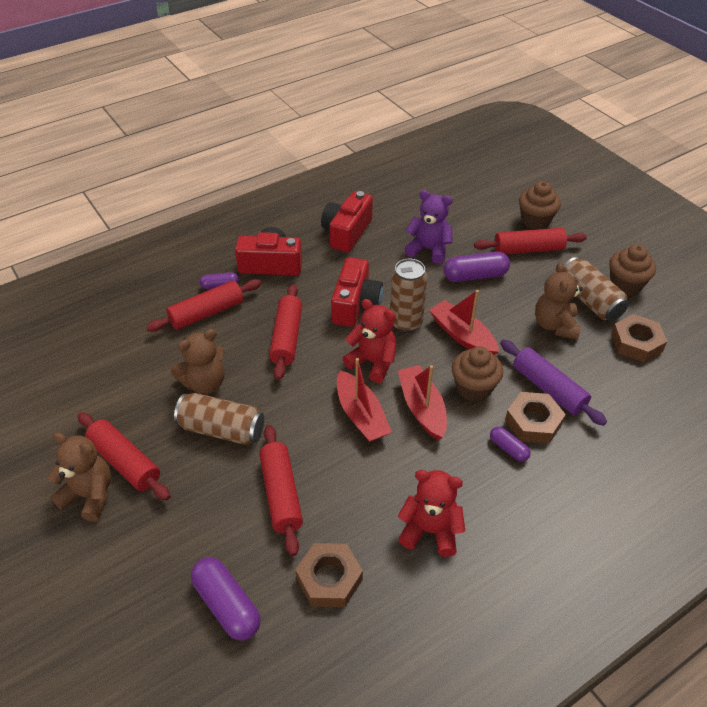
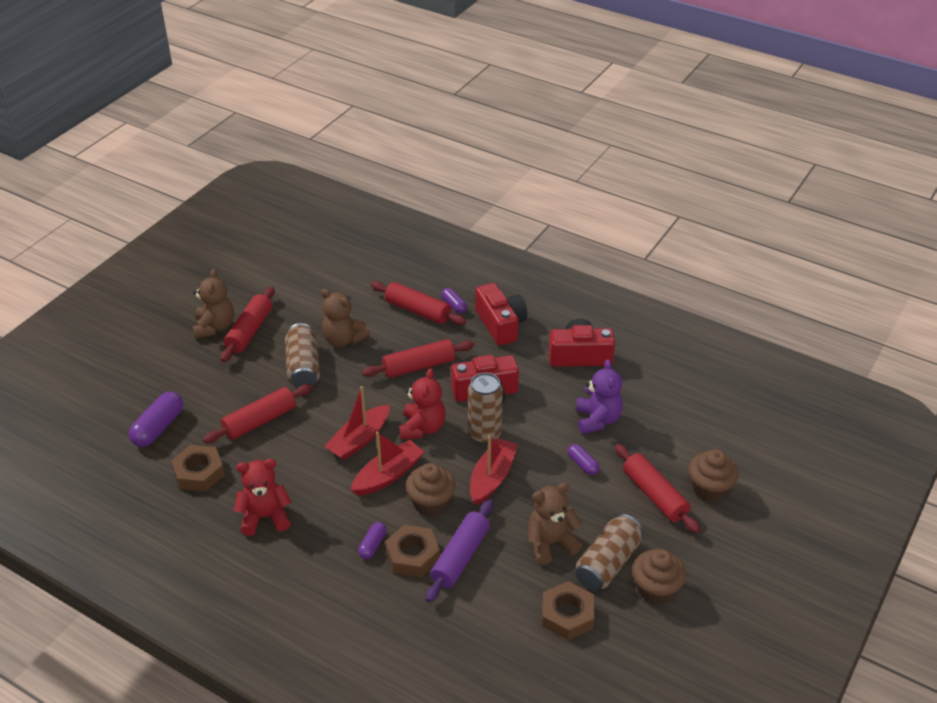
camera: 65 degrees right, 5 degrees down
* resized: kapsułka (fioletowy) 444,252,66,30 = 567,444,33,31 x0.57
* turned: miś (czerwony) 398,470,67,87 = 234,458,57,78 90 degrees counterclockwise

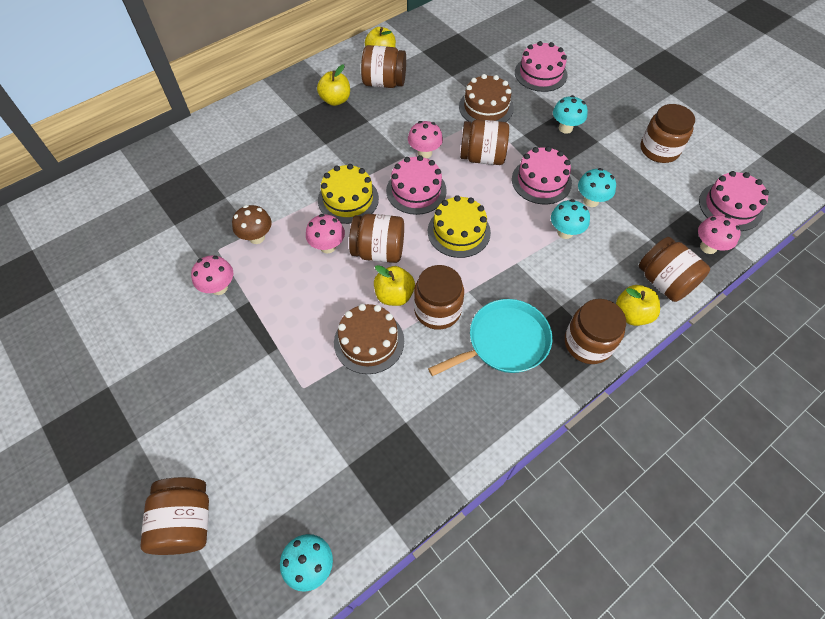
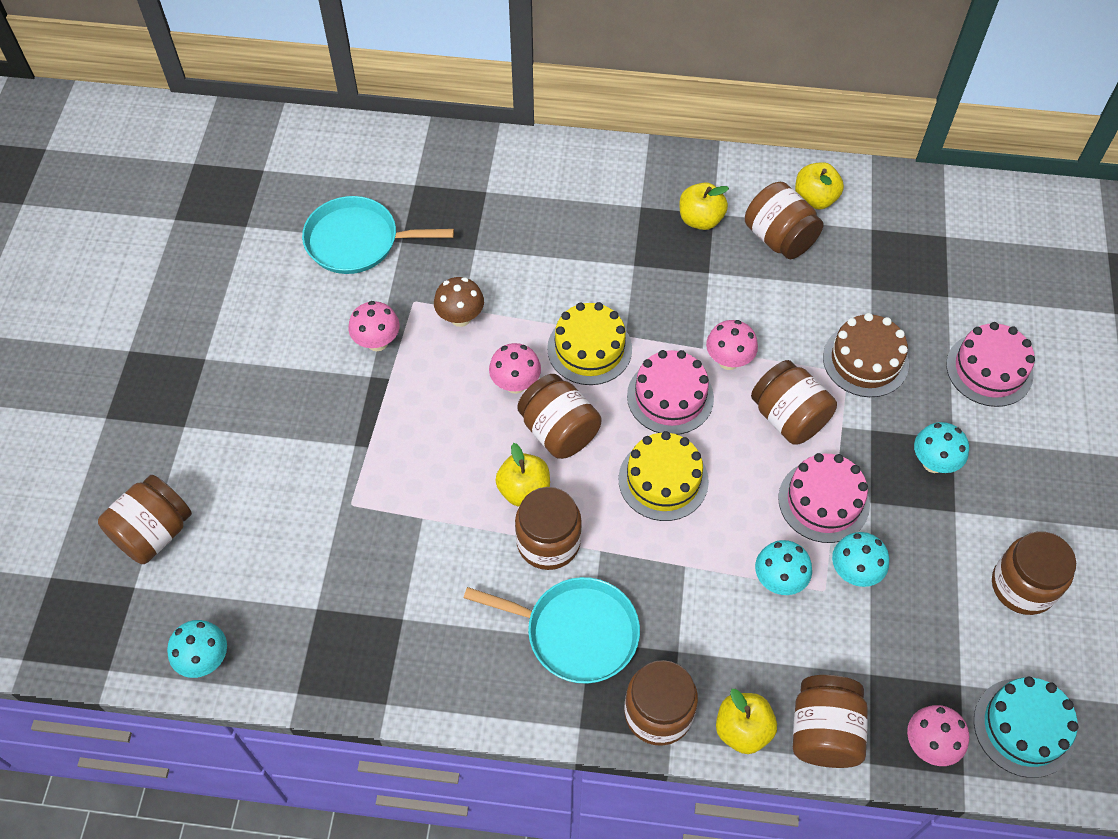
camera: 45 degrees right, 0 degrees up
* recoloured: tort (różowy) 699,171,70,60 to tort (turkusowy) 974,677,105,101
* removed: tort (brązowy) 334,304,70,70
* added: patelnia (turkusowy) 302,196,152,78

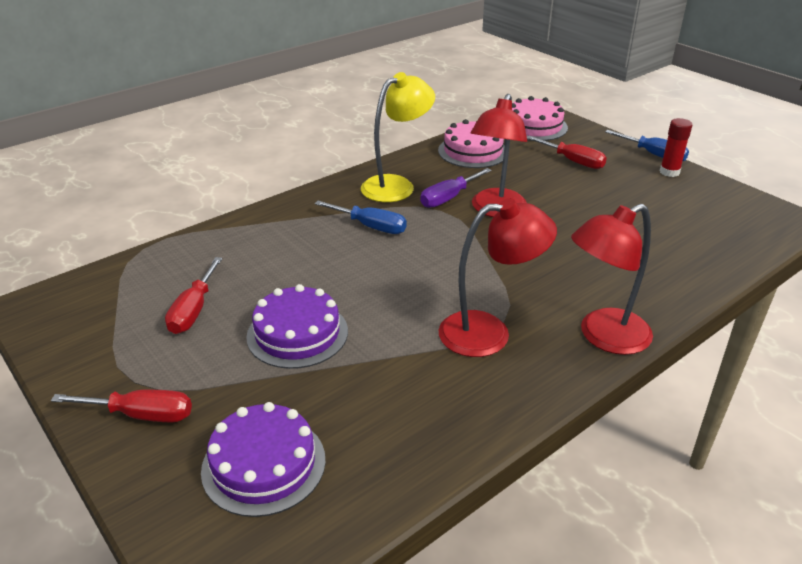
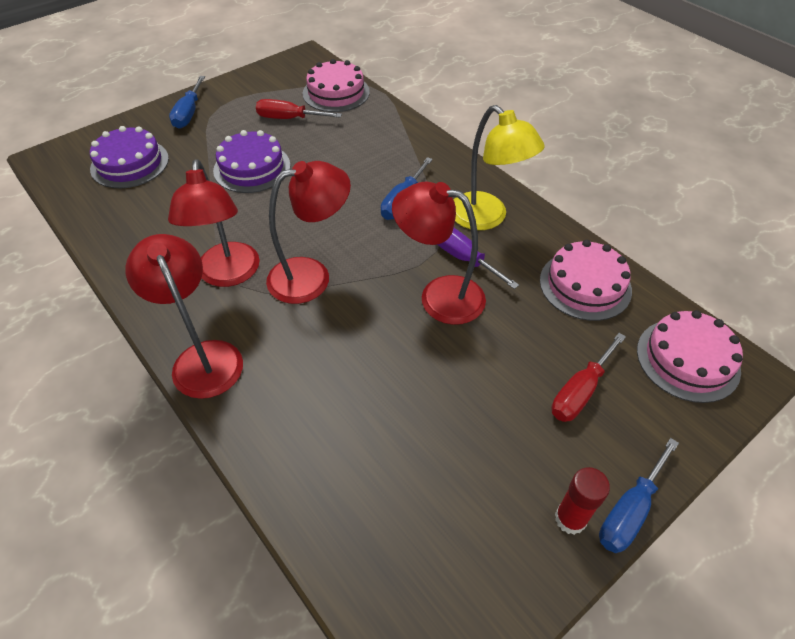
camera: 90 degrees right, 15 degrees up
* recoloured: śrubokręt (czerwony) 51,389,141,33 to śrubokręt (niebieski) 169,76,36,53
* added: tort (różowy) 302,59,68,53
* added: lampka (czerwony) 266,161,85,143

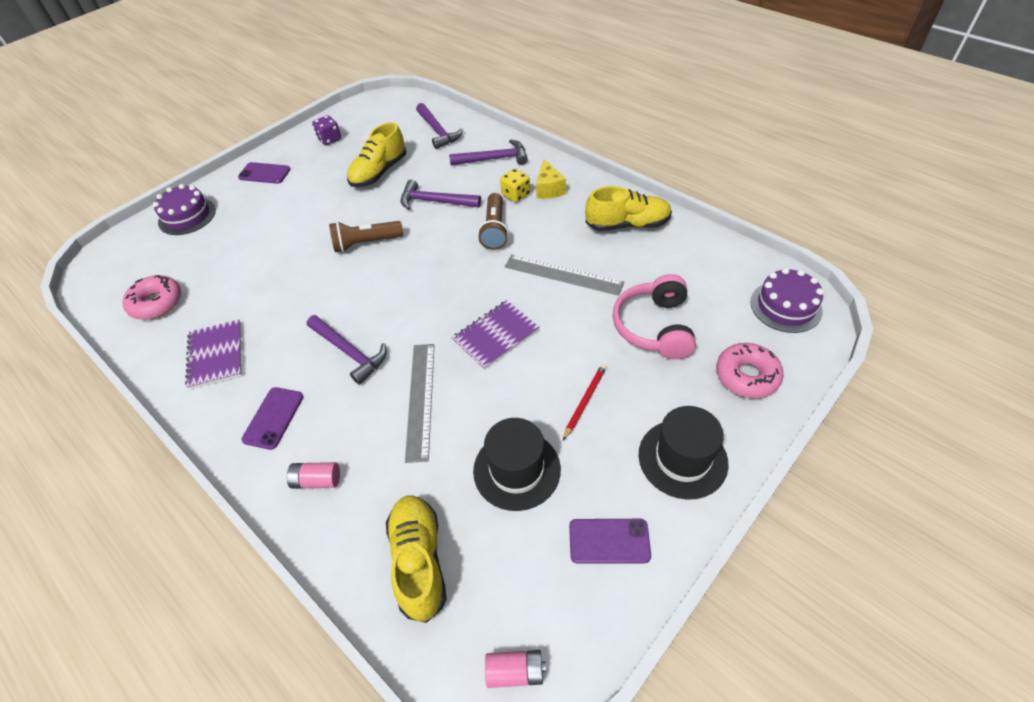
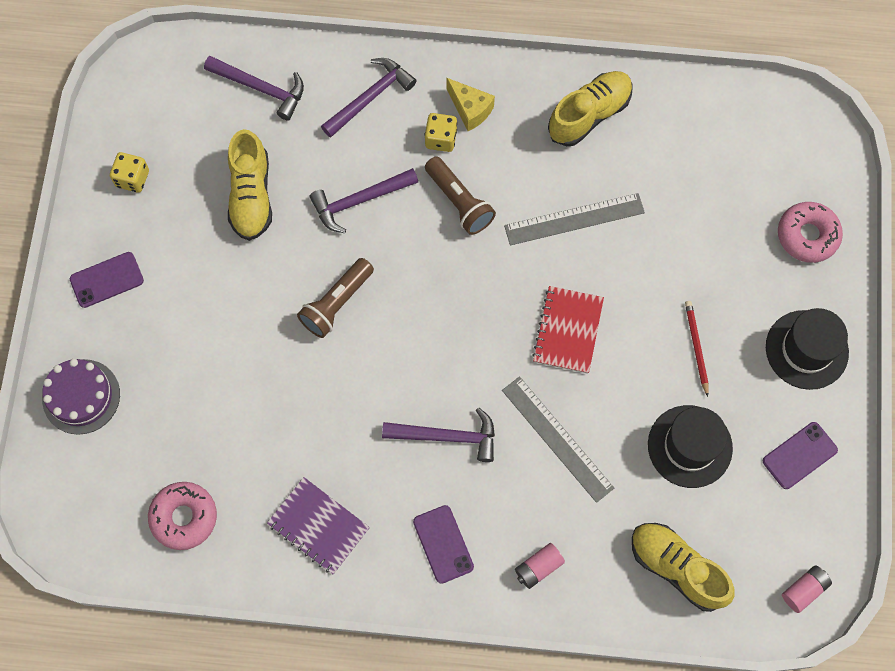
camera: 40 degrees left, 20 degrees up
* recoloured: kostka do gry (fioletowy) 312,115,29,30 to kostka do gry (żółty) 110,152,39,41
* removed: tort (fioletowy) 751,268,73,65
* removed: słuchawki (różowy) 613,274,83,85
* recoloured: zeszyt (fioletowy) 452,300,88,70 to zeszyt (czerwony) 532,286,72,88

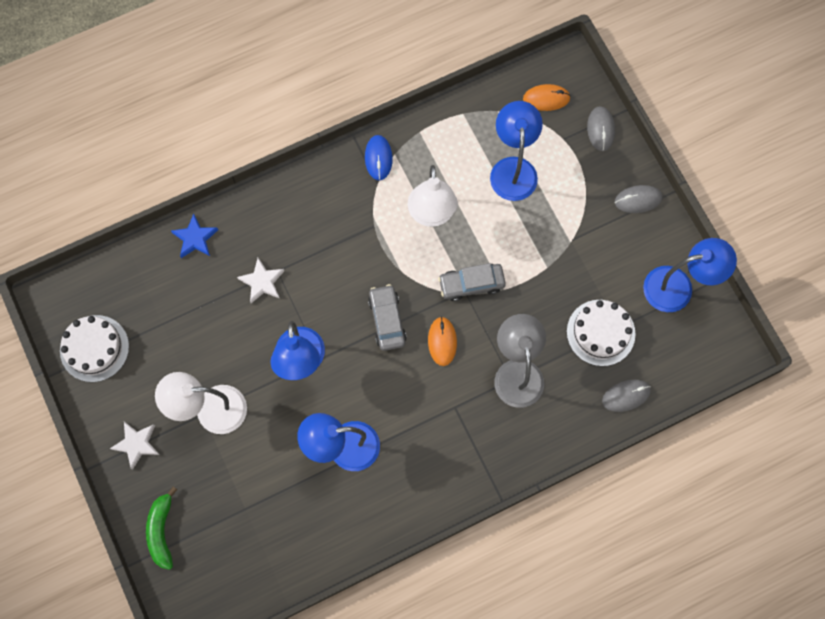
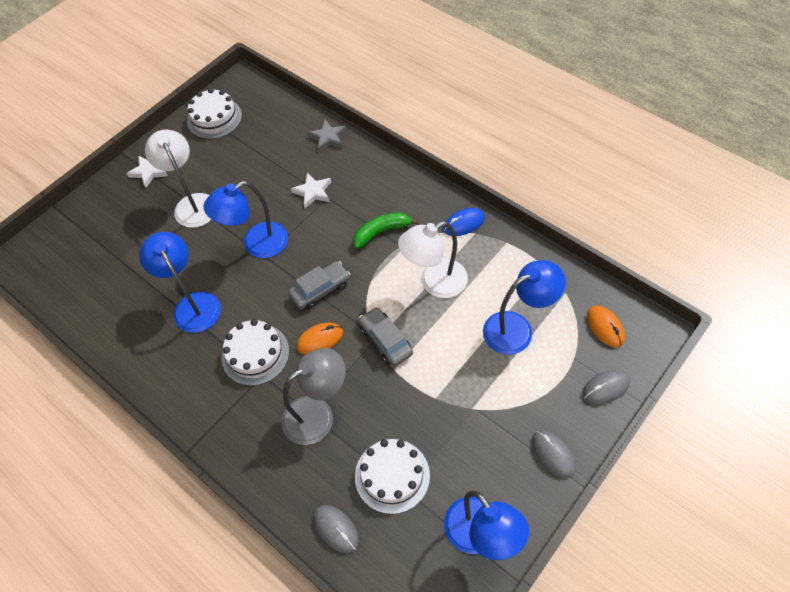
camera: 70 degrees right, 15 degrees down
* recoloured: gwiazda (niebieski) 171,214,47,44 to gwiazda (szary) 307,120,40,32
* moved: banan (zielony) 146,487,31,83 to 353,212,67,37
* added: tort (biały) 221,319,68,67

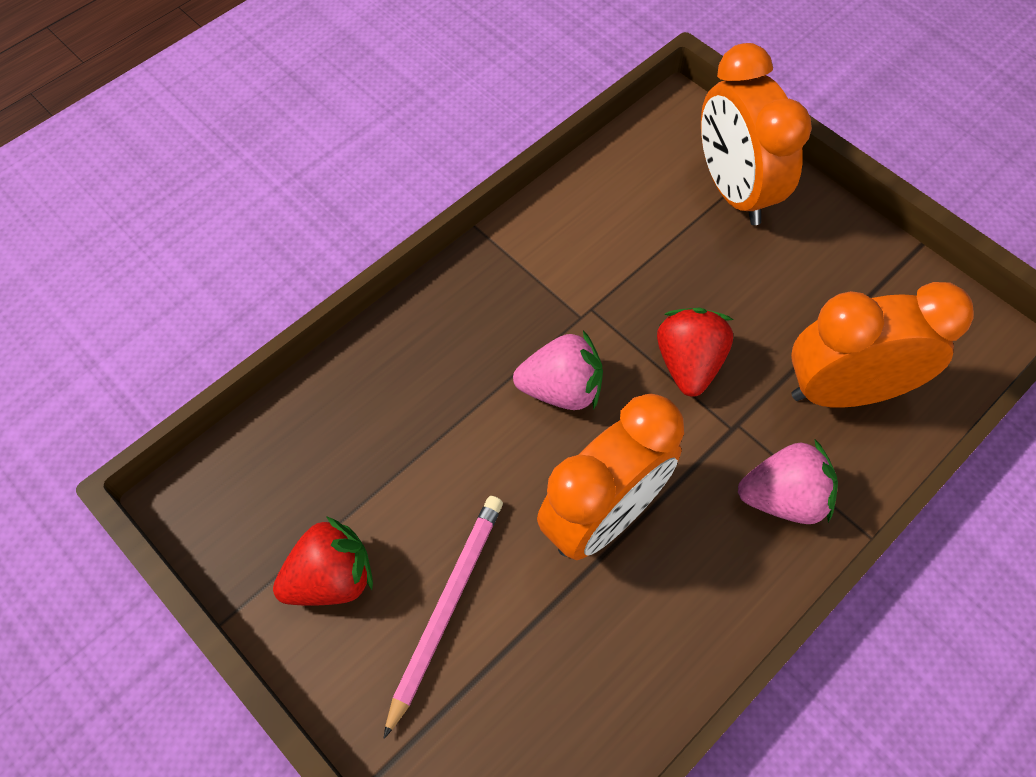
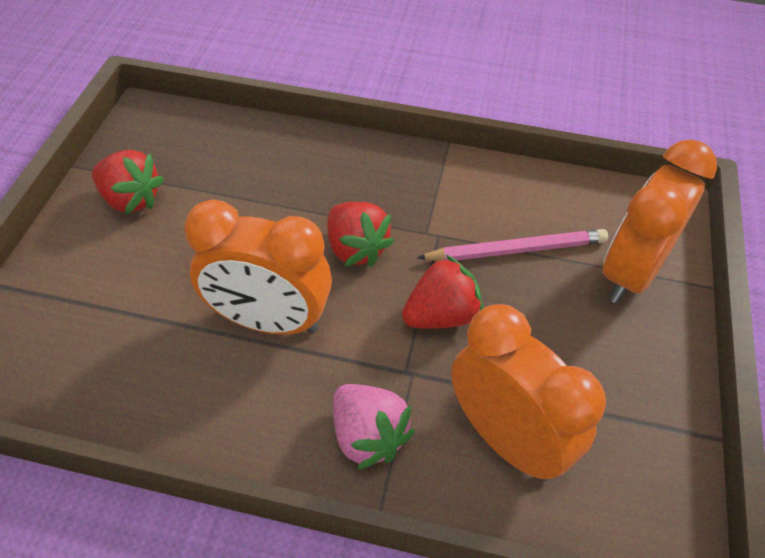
camera: 55 degrees right, 10 degrees down
* recoloured: truskawka (różowy) 513,331,90,79 to truskawka (czerwony) 327,202,67,65
* moved: ołówek (różowy) 383,496,120,243 to 417,229,191,32

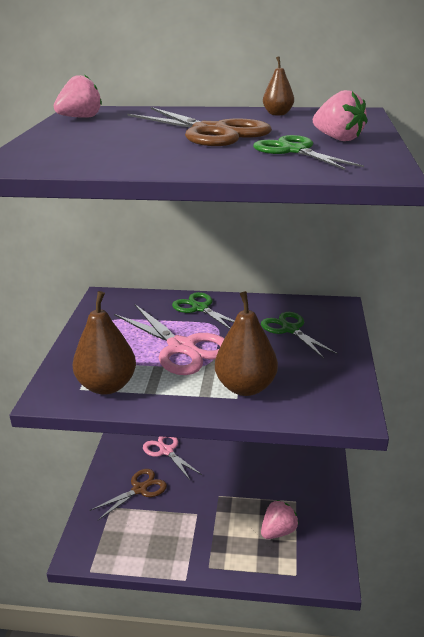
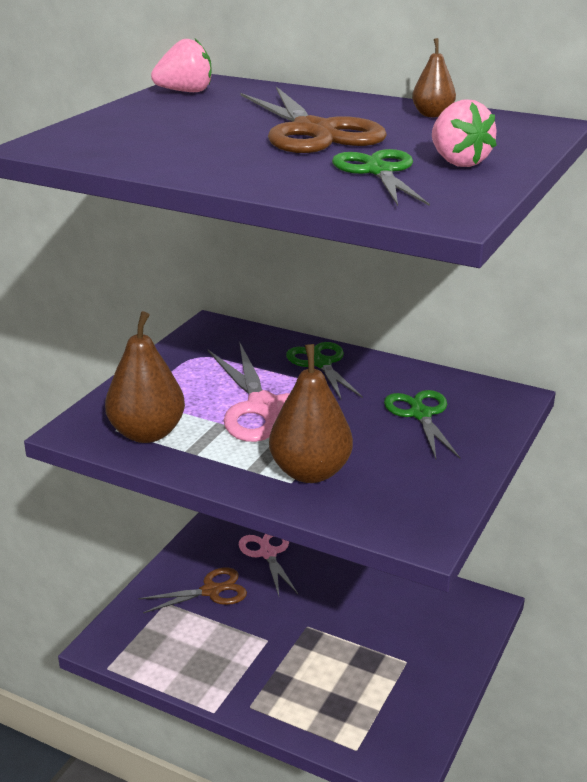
camera: 20 degrees right, 0 degrees up
* removed: truskawka (różowy) 261,500,38,39

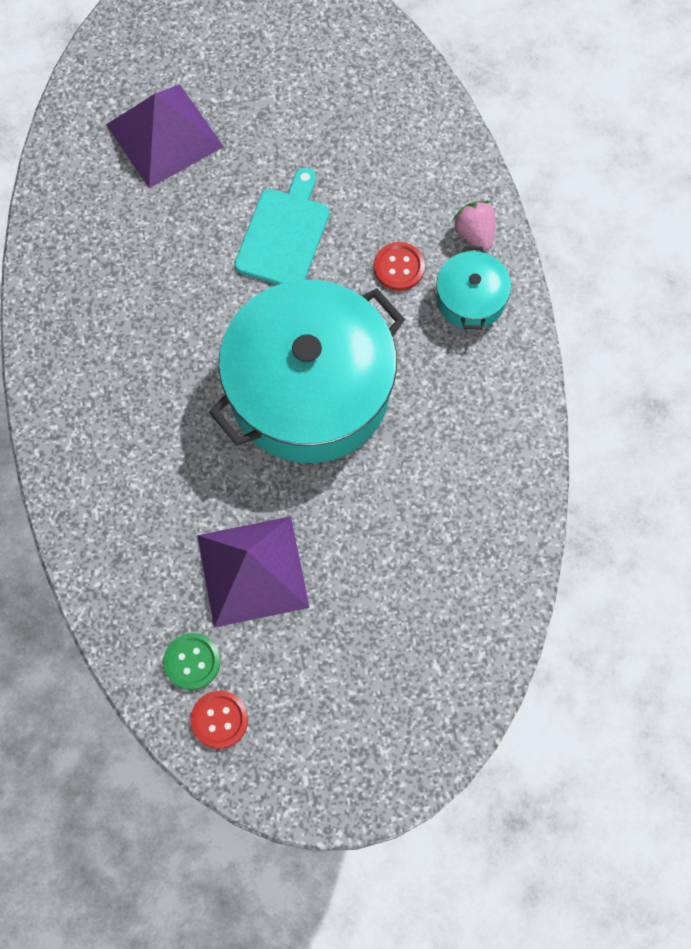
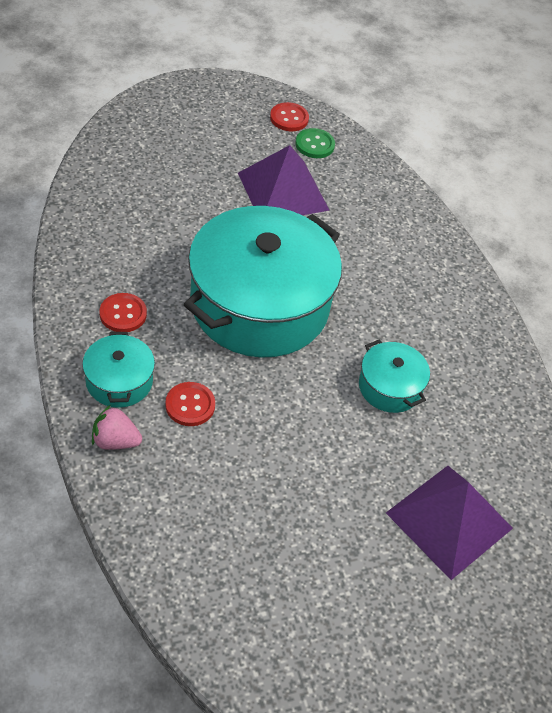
camera: 165 degrees right, 20 degrees down
* removed: deska do krojenia (turkusowy) 235,167,94,118
* turned: truskawka (różowy) 452,201,43,50 = 92,405,50,45 135 degrees clockwise
* added: guzik (czerwony) 99,293,48,39
* added: garnek (turkusowy) 359,339,71,74

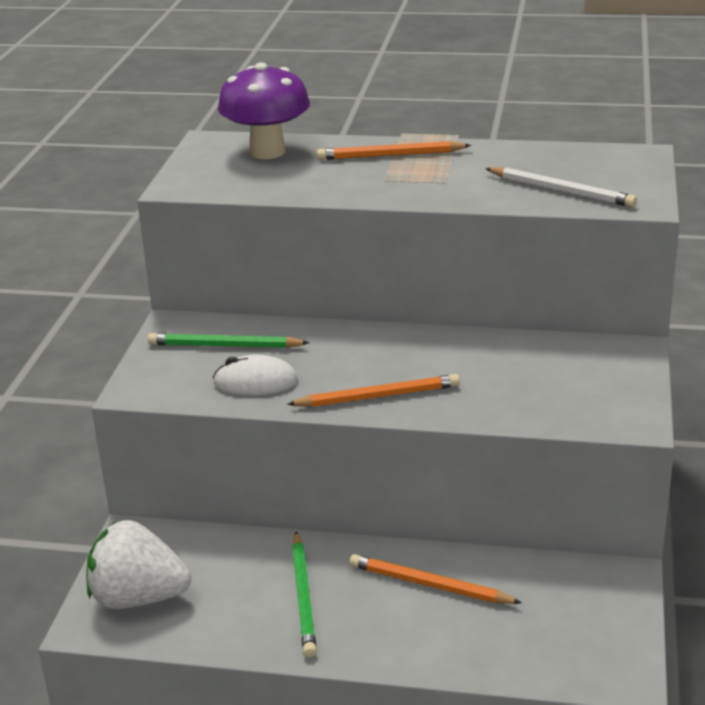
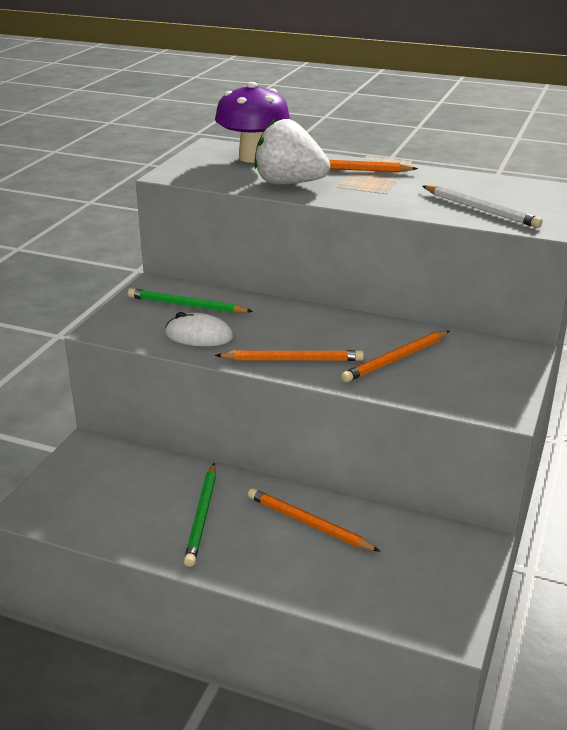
camera: 10 degrees right, 0 degrees up
* moved: truskawka (biały) 86,520,105,89 to 254,118,76,67
* added: ołówek (pomarańczowy) 341,331,108,51

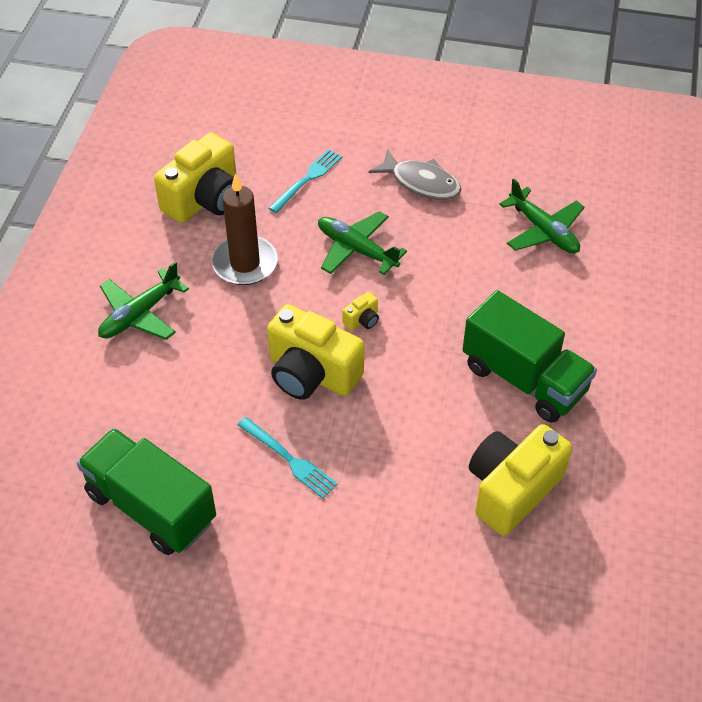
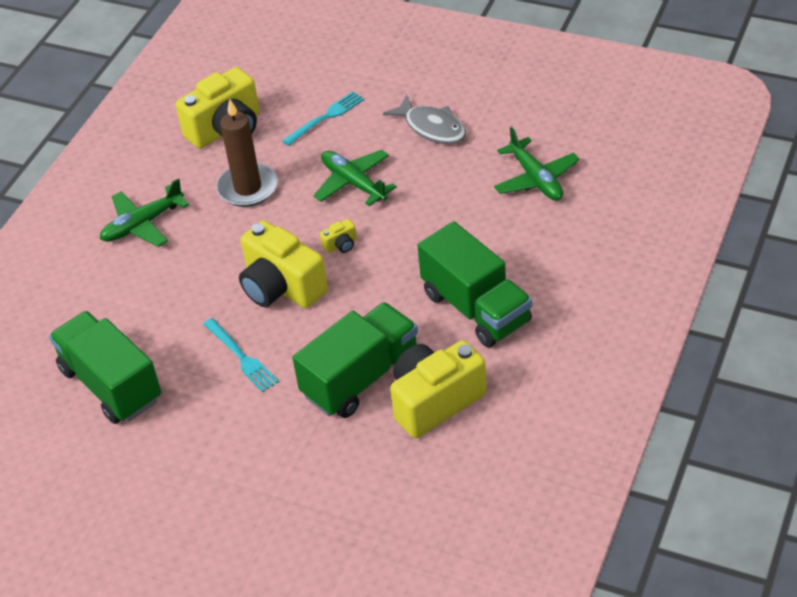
camera: 15 degrees right, 5 degrees down
* added: ciężarówka (zielony) 293,302,125,116

